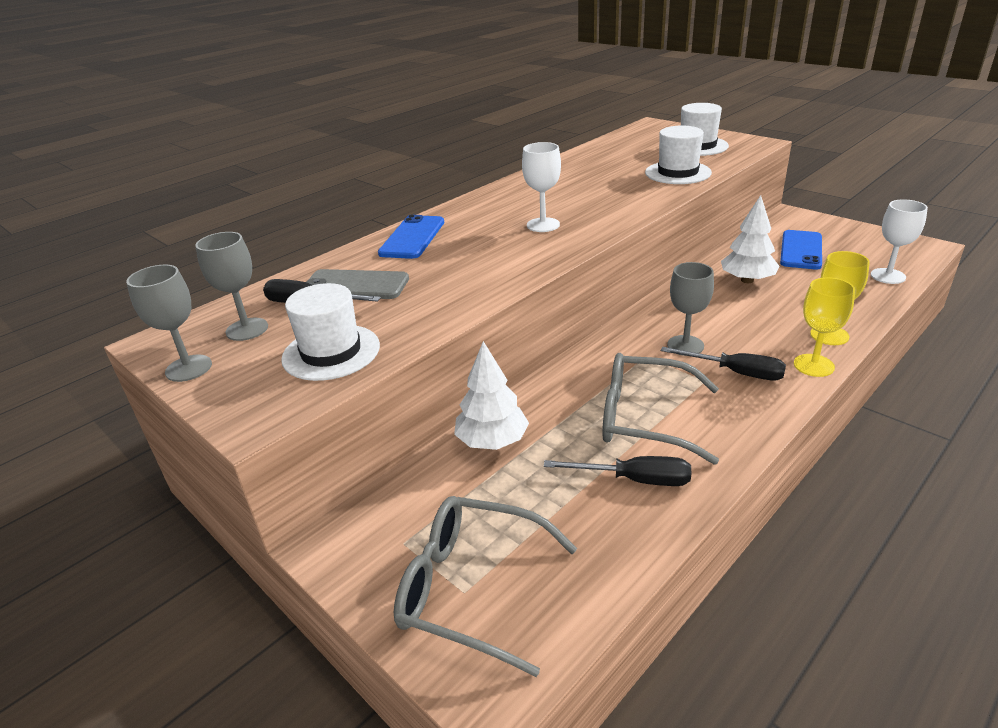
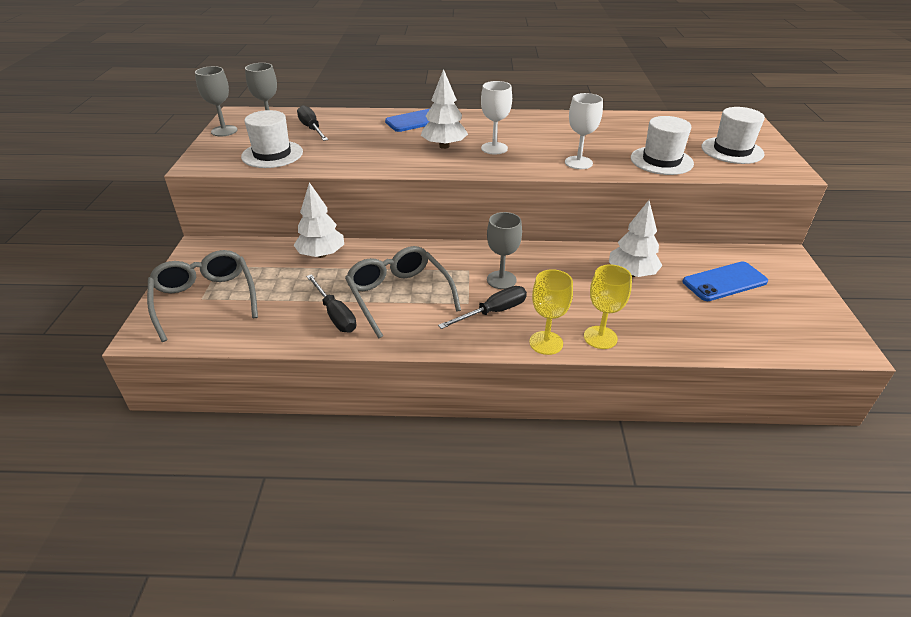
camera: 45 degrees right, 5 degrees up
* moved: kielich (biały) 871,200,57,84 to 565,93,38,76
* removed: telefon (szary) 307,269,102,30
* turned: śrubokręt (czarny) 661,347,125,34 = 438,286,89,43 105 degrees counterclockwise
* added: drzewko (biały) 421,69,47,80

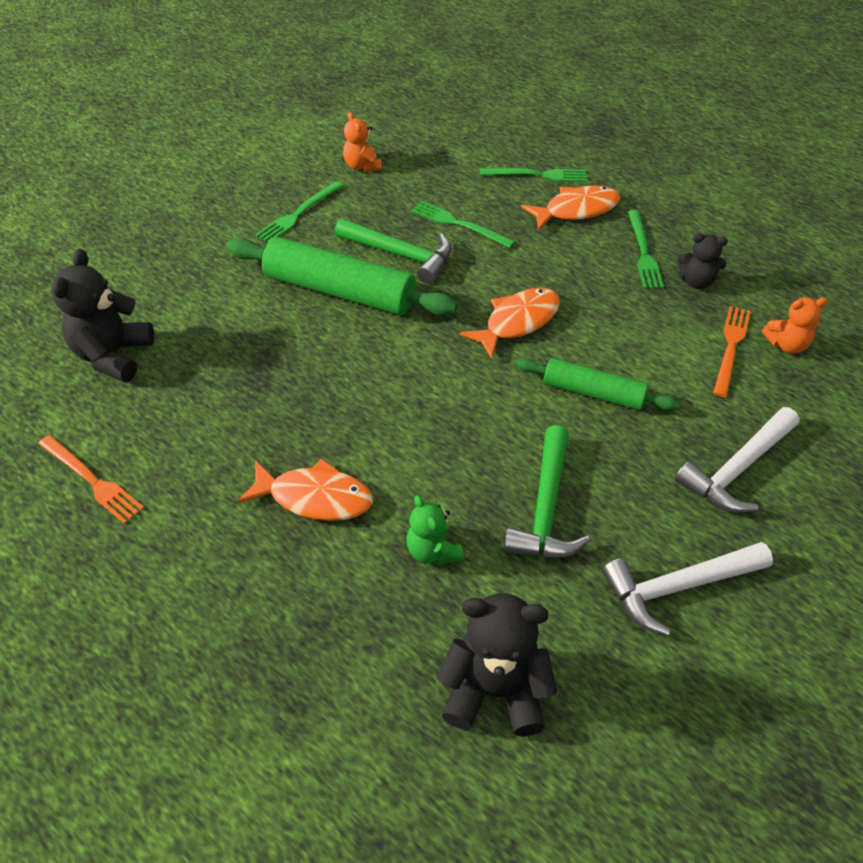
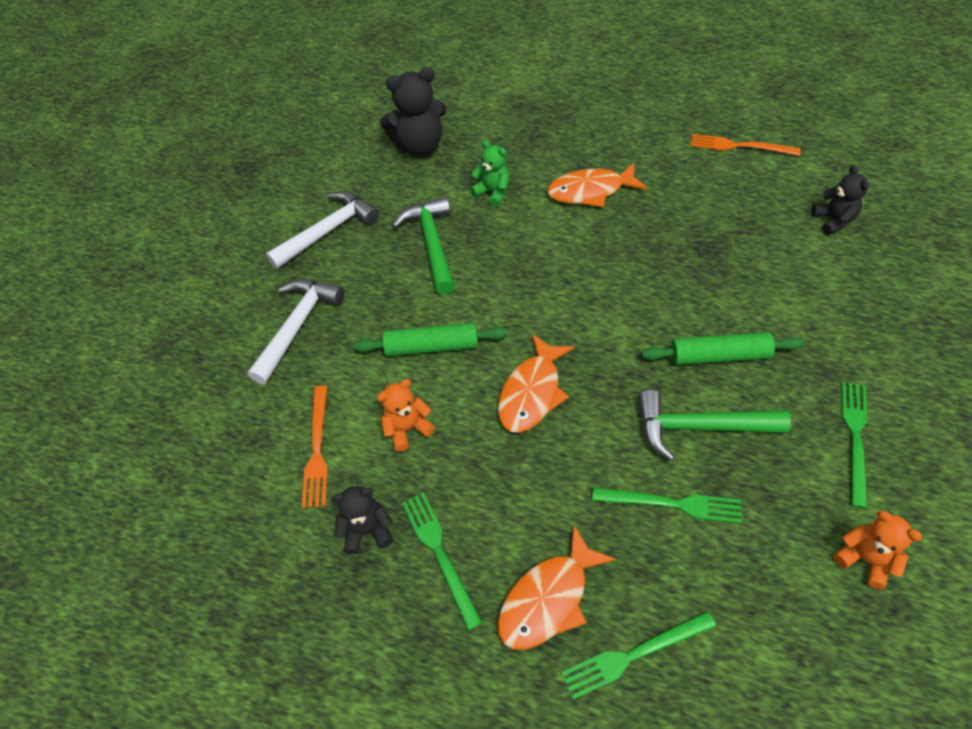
camera: 160 degrees right, 5 degrees up
* resized: wałek do ciasta (zielony) 226,237,232,79 = 641,332,163,33 x0.60
* resized: miś (czarny) 52,249,102,133 = 812,165,57,70 x0.59
* moved: miś (pomarańczowy) 762,297,66,57 to 377,379,58,73

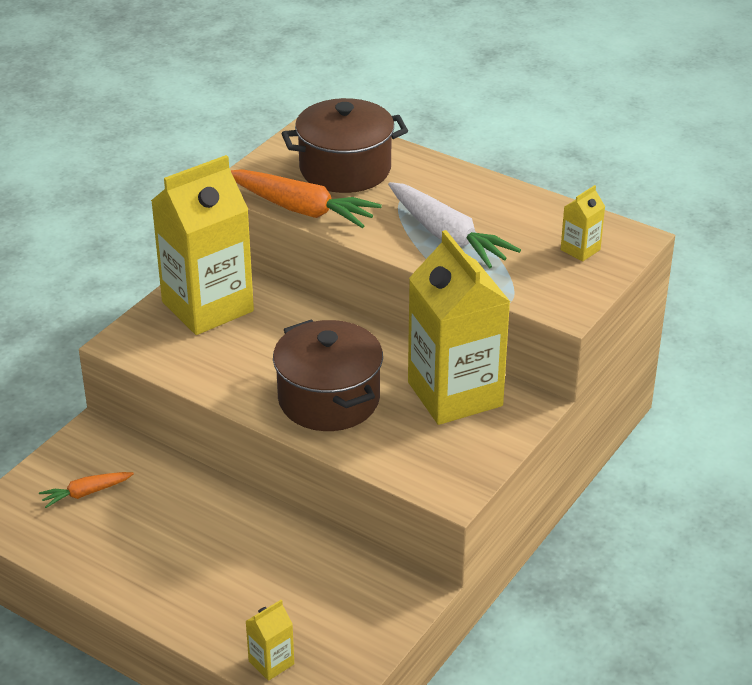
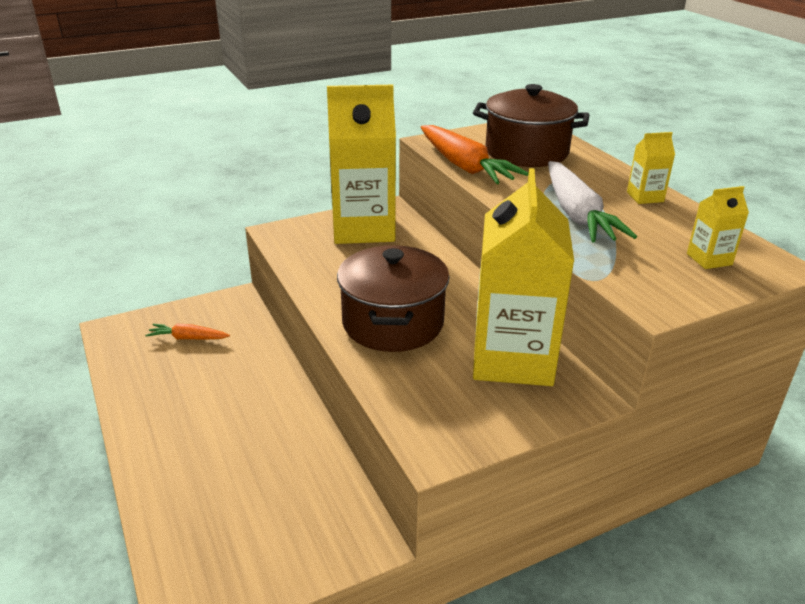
camera: 30 degrees right, 5 degrees down
* moved: karton mleka (żółty) 246,600,48,81 to 627,132,48,72

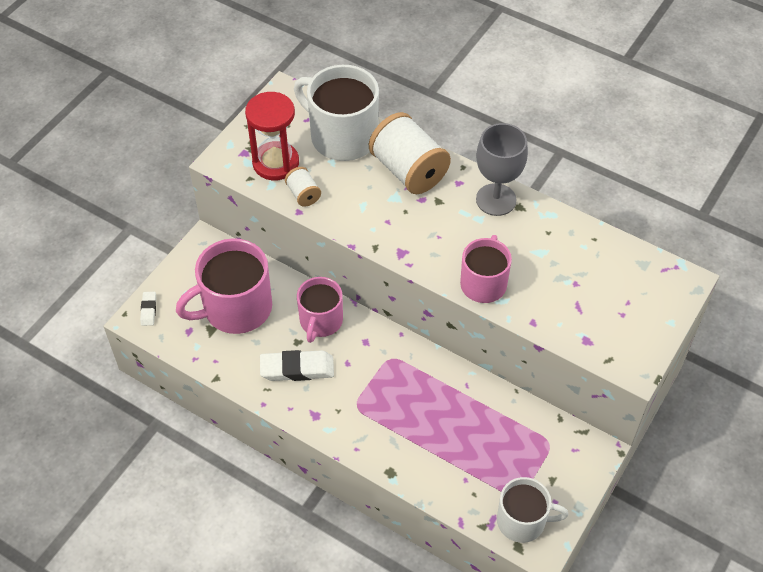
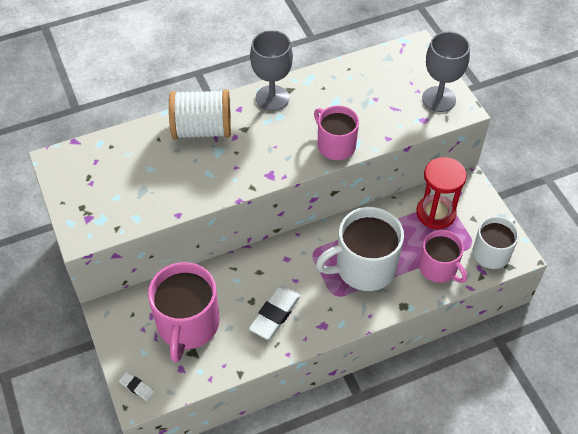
camera: 55 degrees left, 0 degrees up
* moved: kubek (biały) 294,65,85,96 to 316,207,88,84
* moved: klepsydra (czerwony) 245,92,54,88 to 416,157,51,72
* removed: szpulka (biały) 285,167,36,40
* moved: kubek (różowy) 297,277,46,66 to 419,230,48,53
* added: kielich (szary) 422,31,48,81

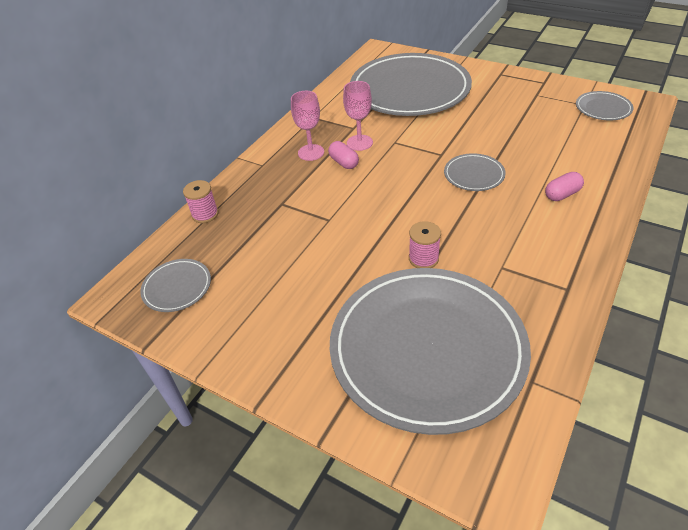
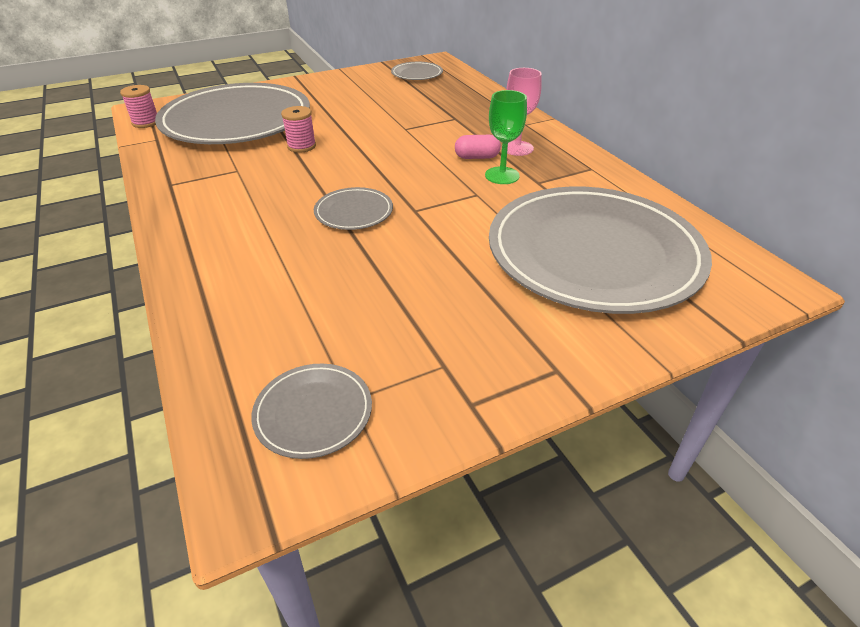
camera: 120 degrees right, 5 degrees down
* recoloured: kielich (różowy) 343,81,30,70 to kielich (zielony) 485,90,42,94
* removed: kapsułka (różowy) 545,172,39,29
* moved: szpulka (różowy) 183,180,35,43 to 120,85,37,43

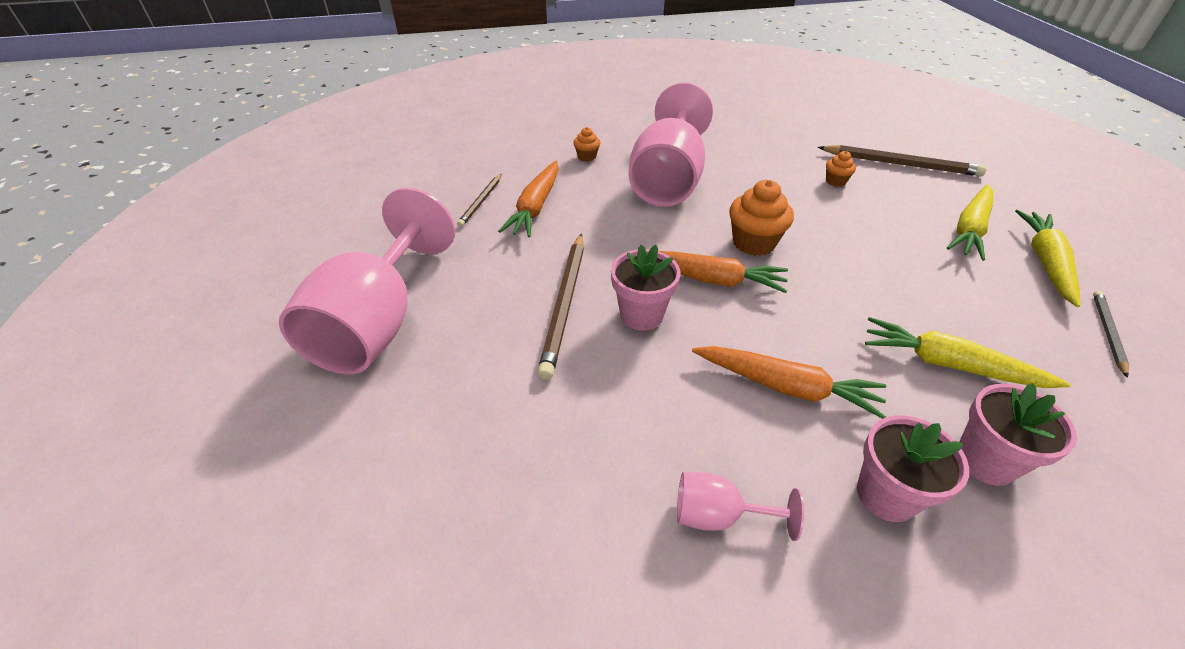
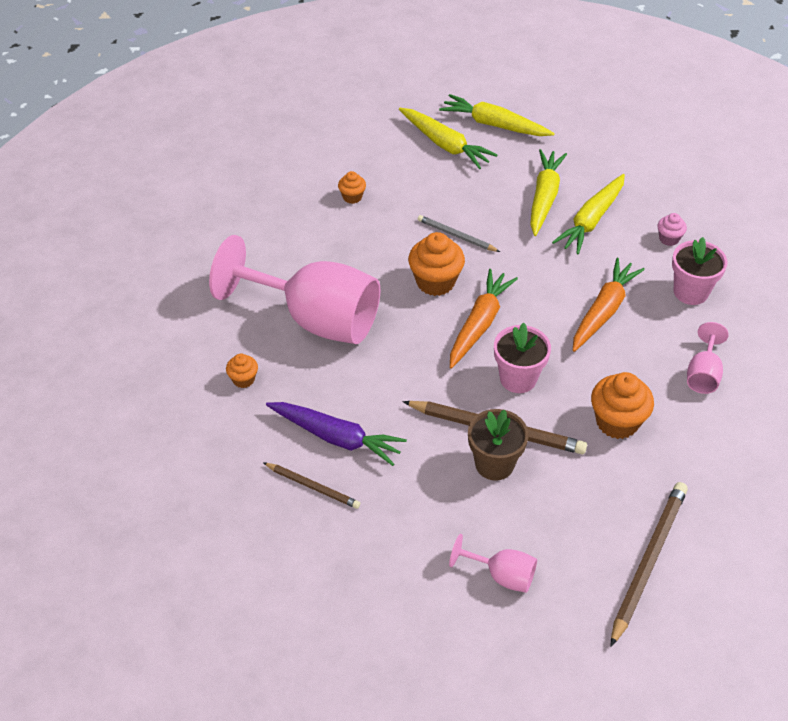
camera: 80 degrees left, 5 degrees up
* moved: ołówek (brązowy) 818,145,169,32 to 610,482,78,165
* recoloured: marchewka (pomarańczowy) 498,161,61,76 to marchewka (fioletowy) 266,402,141,64
* resized: kielich (różowy) 279,188,176,186 = 449,534,88,59 x0.44
* moved: ołówek (szary) 1093,291,36,87 to 418,215,82,37
* replaced: doniczka (różowy) 959,383,118,103 to muffinka (różowy) 657,213,30,33
* added: marchewka (żółty) 530,149,37,87
* added: muffinka (pomarańczowy) 591,372,63,67
* added: doniczka (brązowy) 468,409,61,72

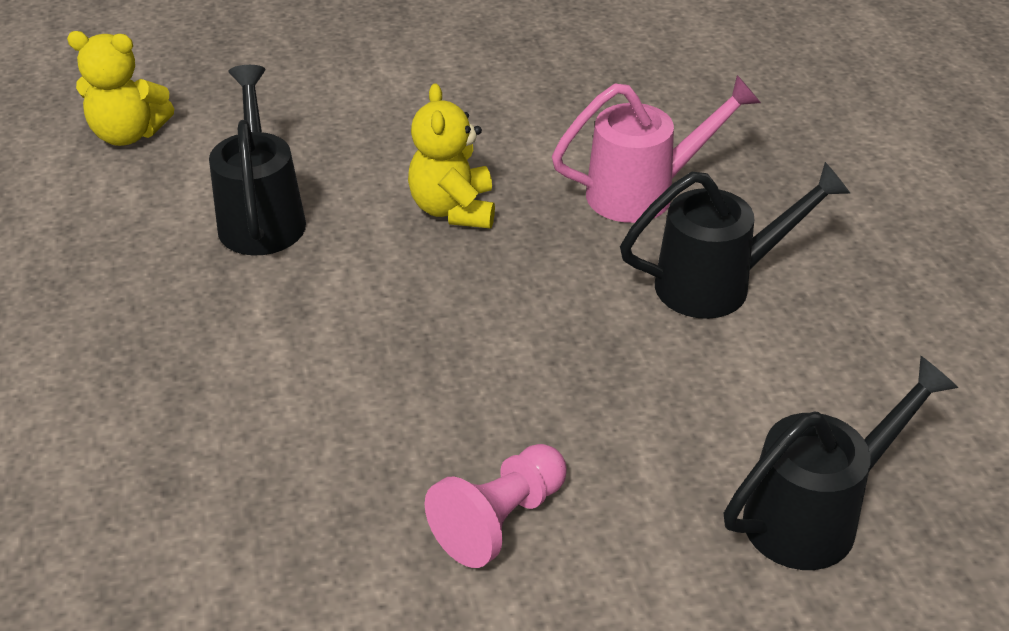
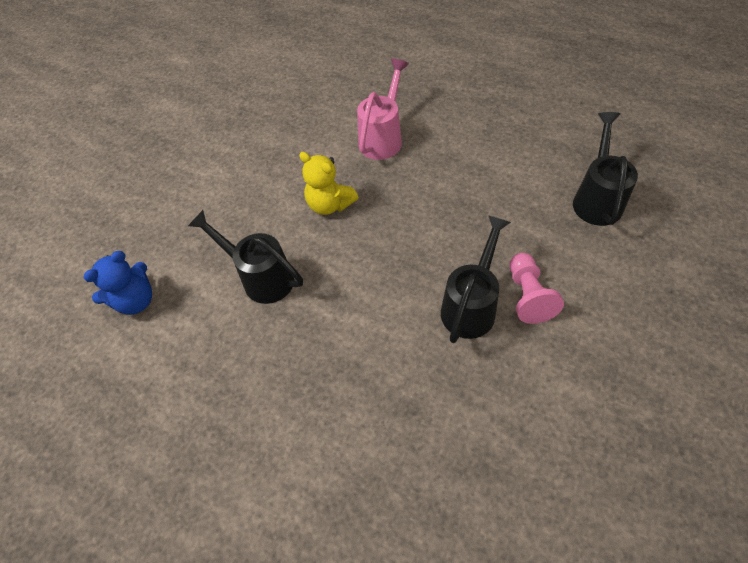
camera: 45 degrees left, 15 degrees up
* recoloured: miś (żółty) 67,31,107,115 to miś (niebieski) 84,251,68,64
* moved: konewka (czarny) 620,162,231,157 to 441,215,70,128

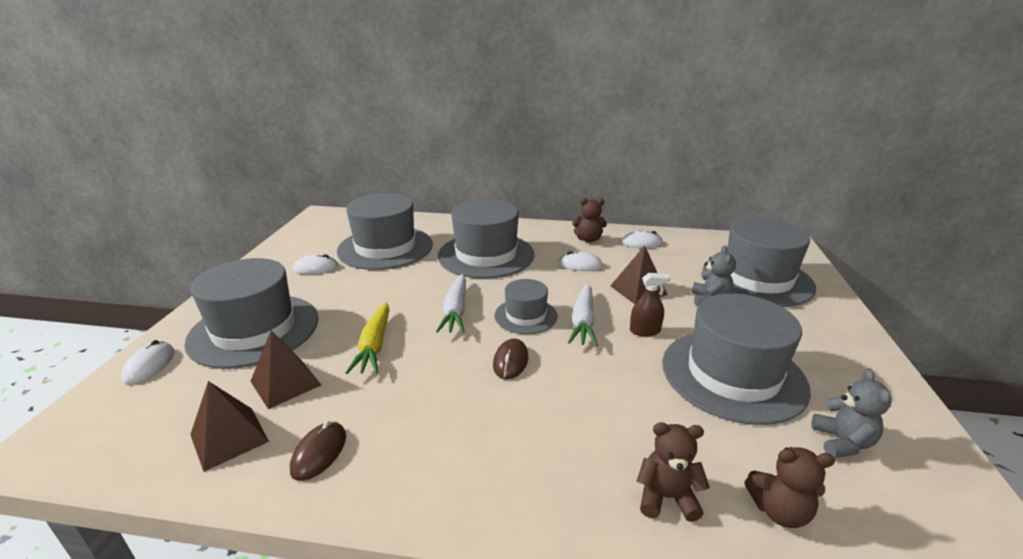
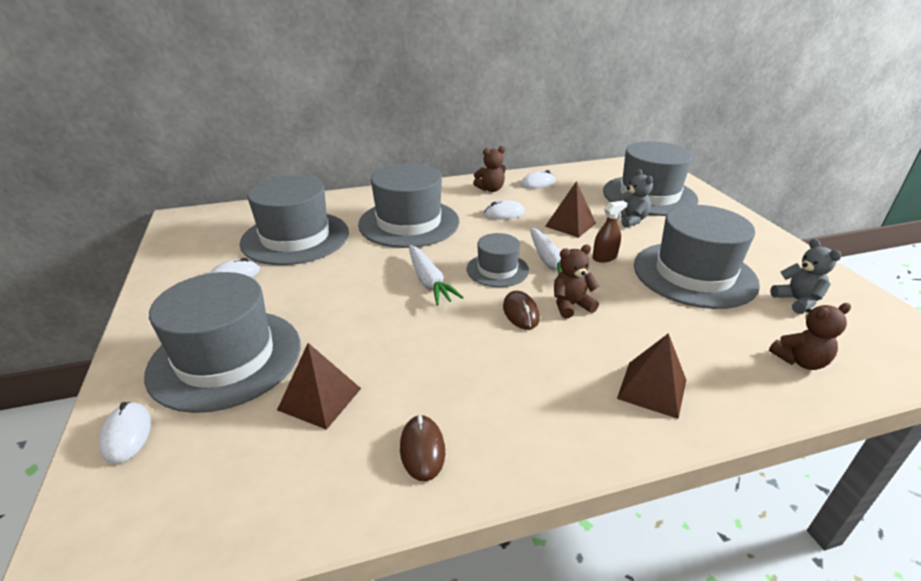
camera: 25 degrees left, 5 degrees up
* removed: marchewka (żółty) 346,302,44,72
* moved: piramida (brązowy) 190,381,79,91 to 617,333,69,86
* moved: miś (brązowy) 637,422,73,100 to 554,245,46,73

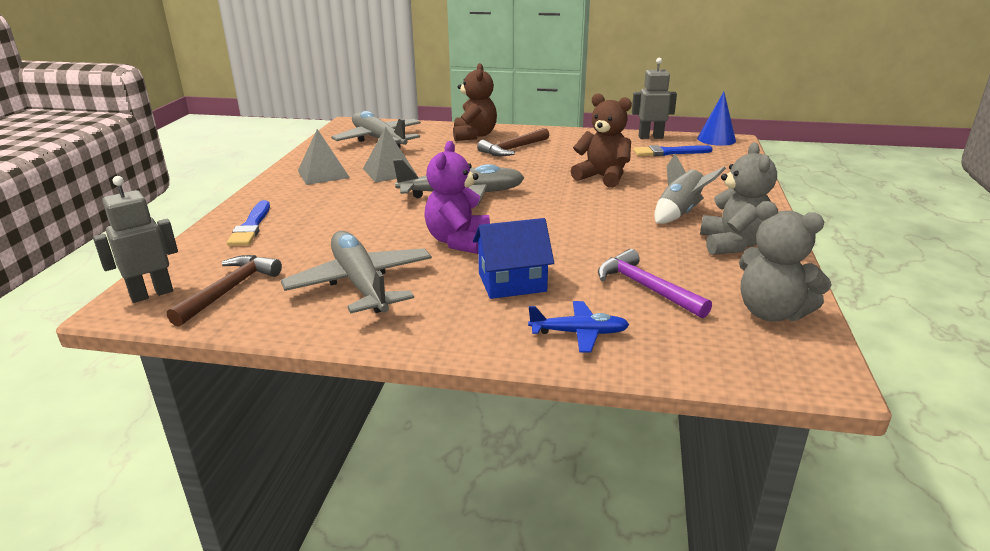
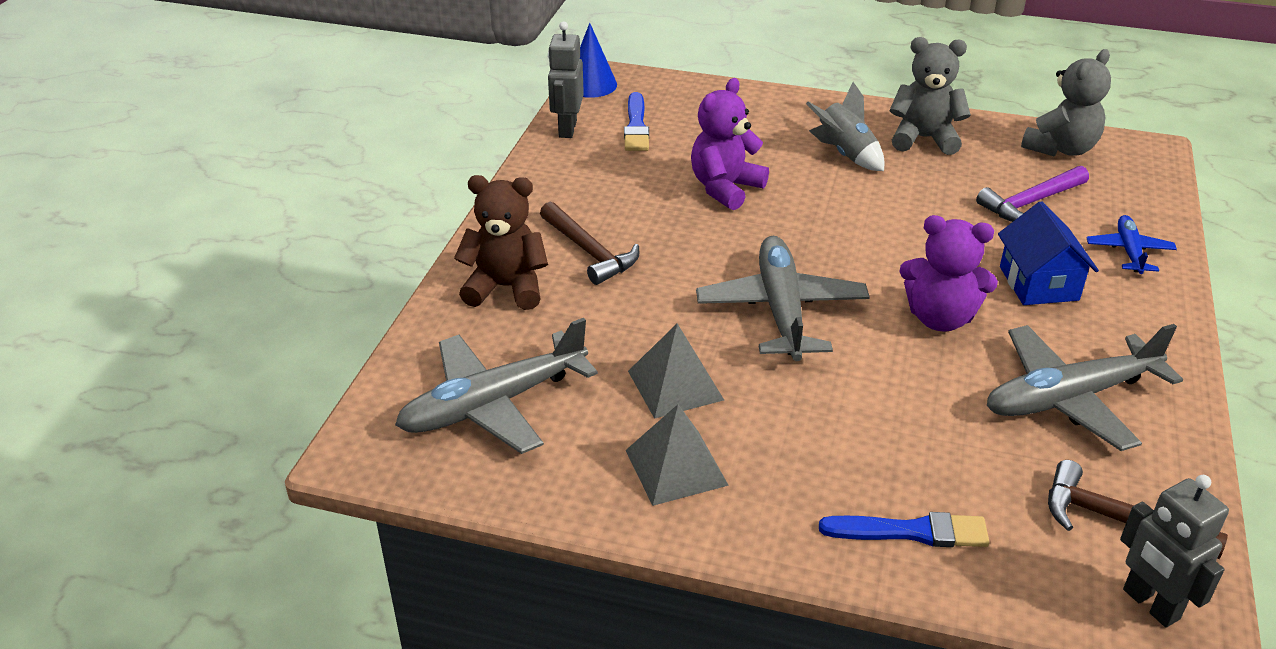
camera: 85 degrees left, 10 degrees up
* recoloured: miś (brązowy) 571,93,61,95 to miś (fioletowy) 691,78,78,132

